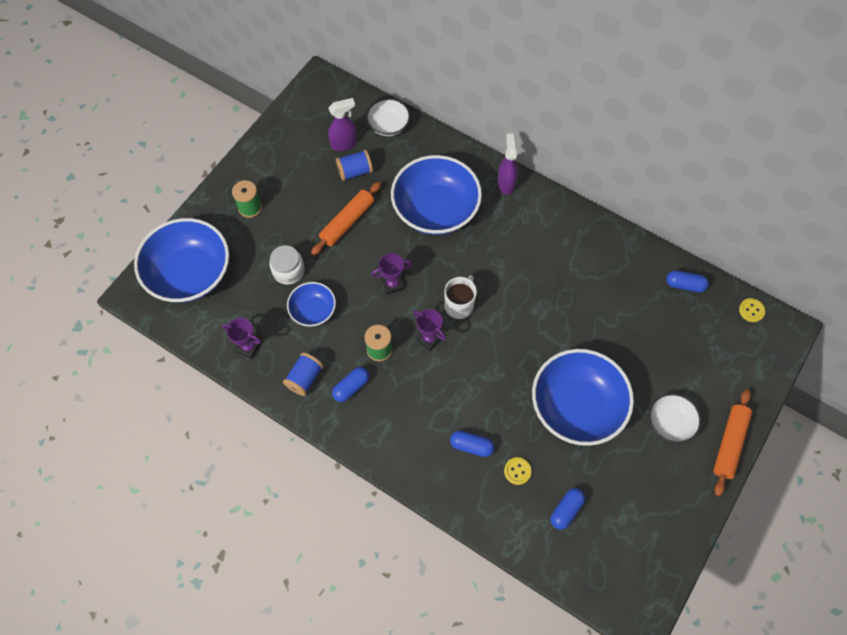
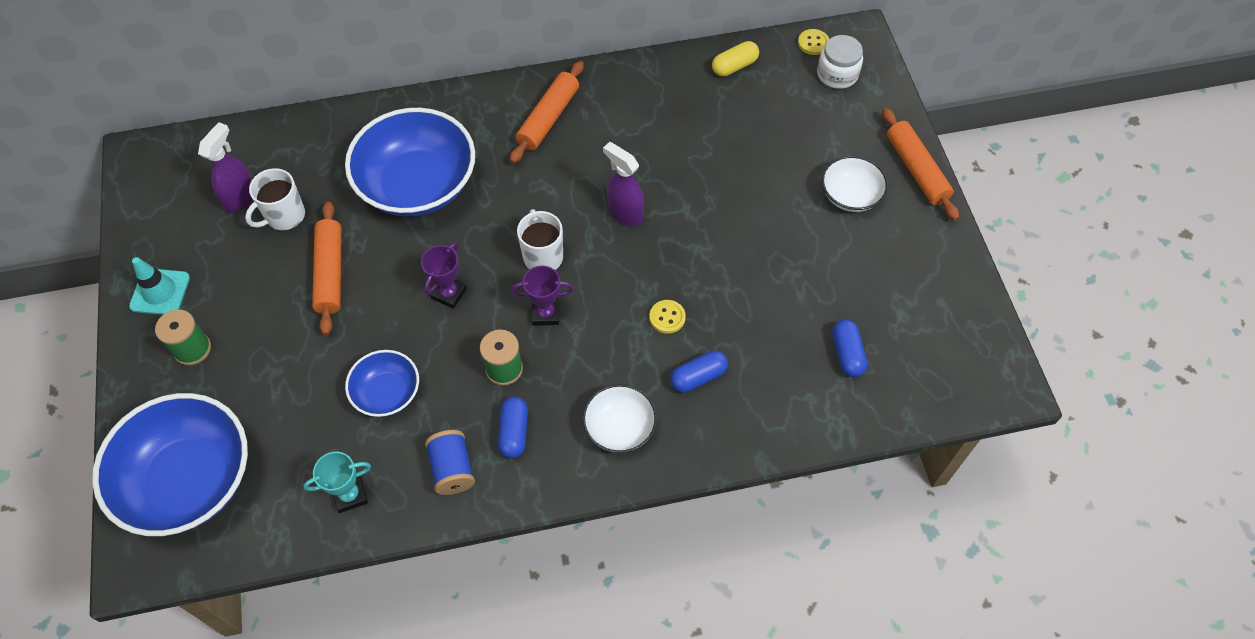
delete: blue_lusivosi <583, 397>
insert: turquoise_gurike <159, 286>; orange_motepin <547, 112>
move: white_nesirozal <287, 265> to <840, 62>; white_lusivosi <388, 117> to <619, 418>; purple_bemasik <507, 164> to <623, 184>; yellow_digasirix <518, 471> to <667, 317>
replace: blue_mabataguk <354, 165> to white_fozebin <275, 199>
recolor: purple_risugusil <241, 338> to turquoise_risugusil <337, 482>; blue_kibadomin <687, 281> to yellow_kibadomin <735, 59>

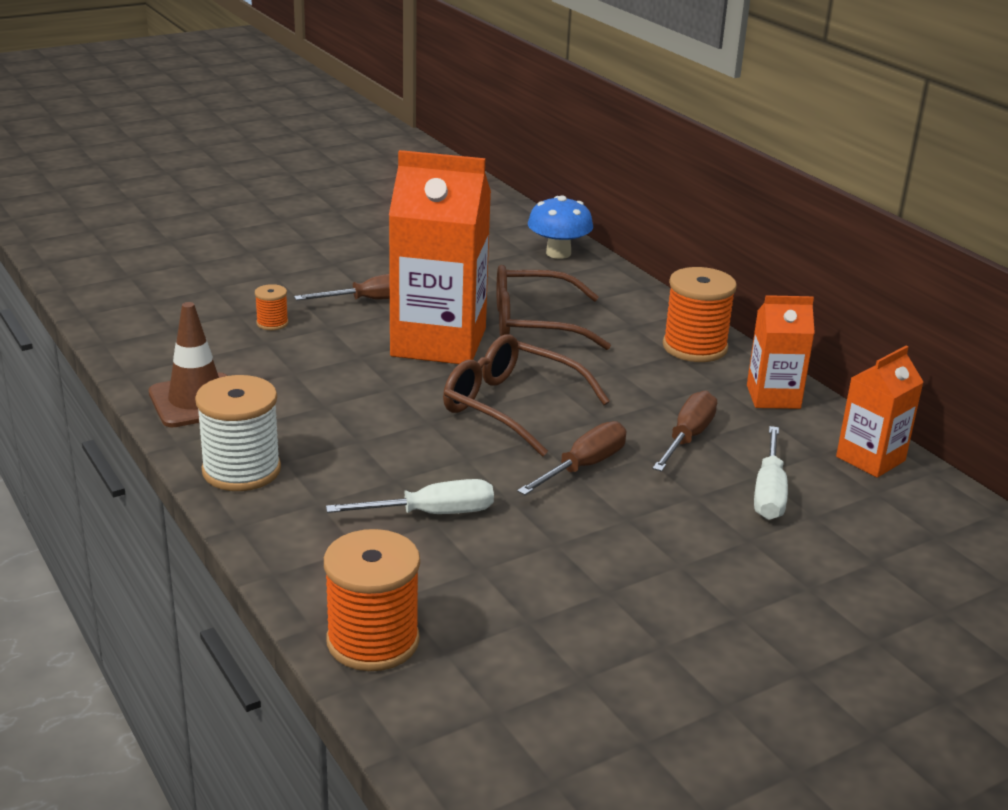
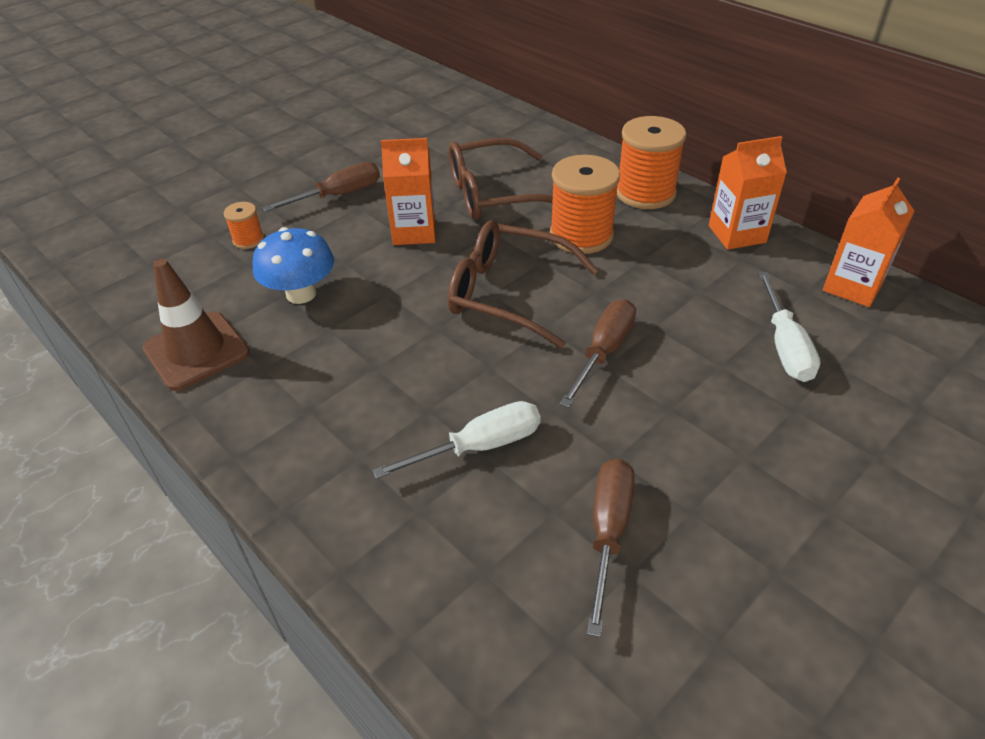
delete: white_mabataguk <238, 433>
move: orange_mabataguk <372, 600> to <585, 204>; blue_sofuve <560, 227> to <293, 265>; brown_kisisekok <685, 431> to <611, 548>
resize: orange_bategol <440, 257> = <408, 191> x0.54

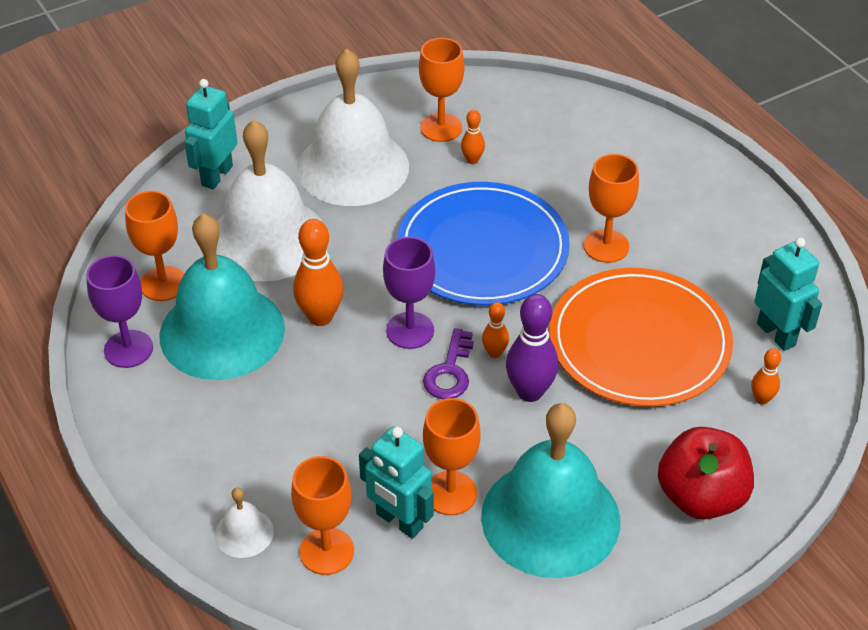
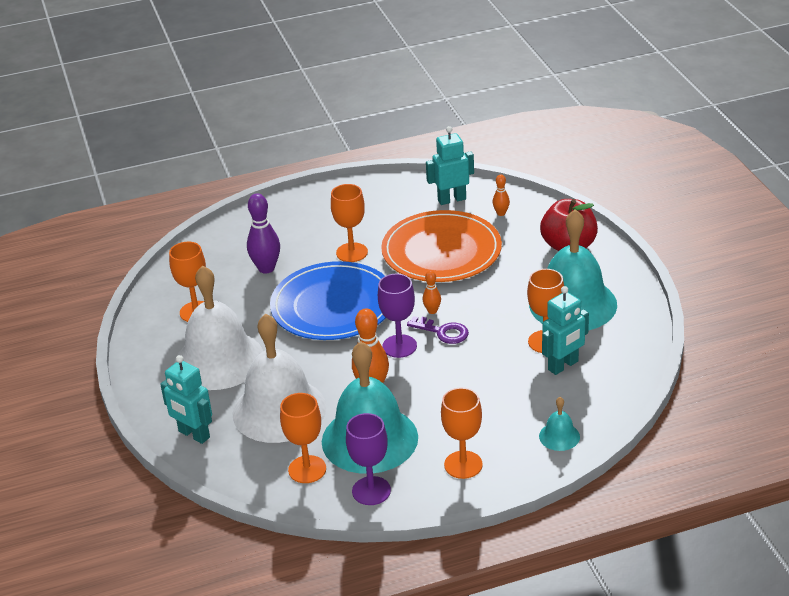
delete: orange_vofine <473, 137>
move: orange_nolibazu <322, 515> to <462, 433>; purple_vofine <532, 348> to <263, 233>
recolor: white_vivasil <244, 523> to turquoise_vivasil <559, 424>

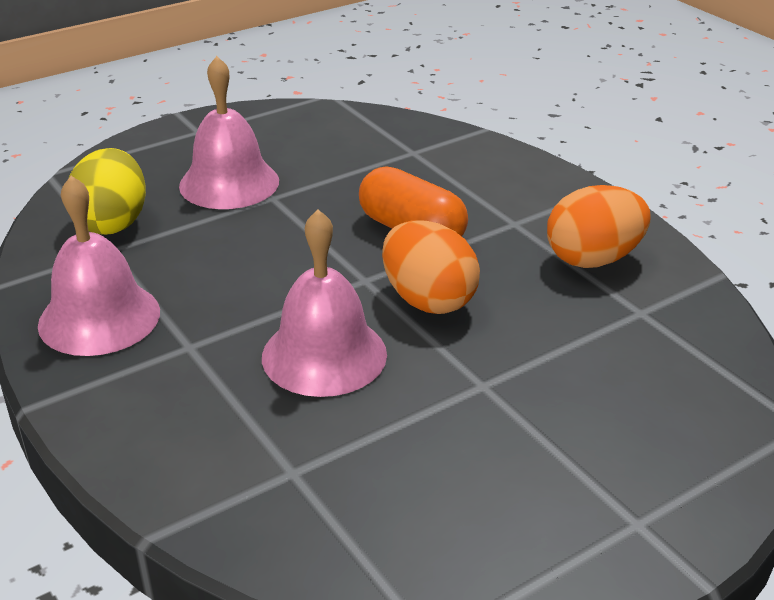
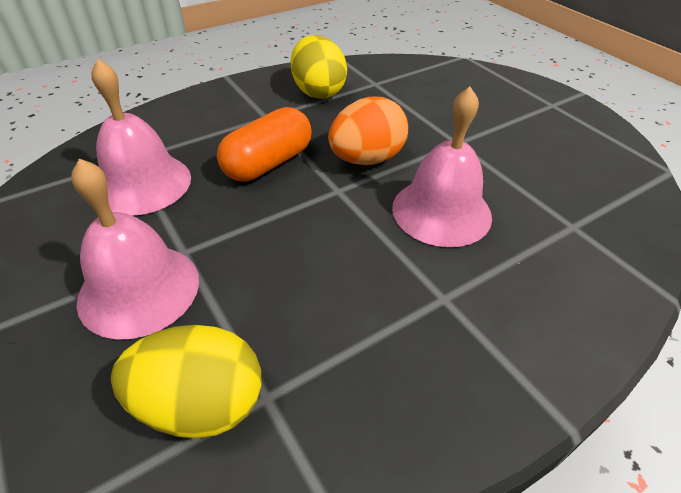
move: pink_vivasil <99, 266> to <141, 137>
recolor: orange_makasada <598, 226> to yellow_makasada <319, 67>

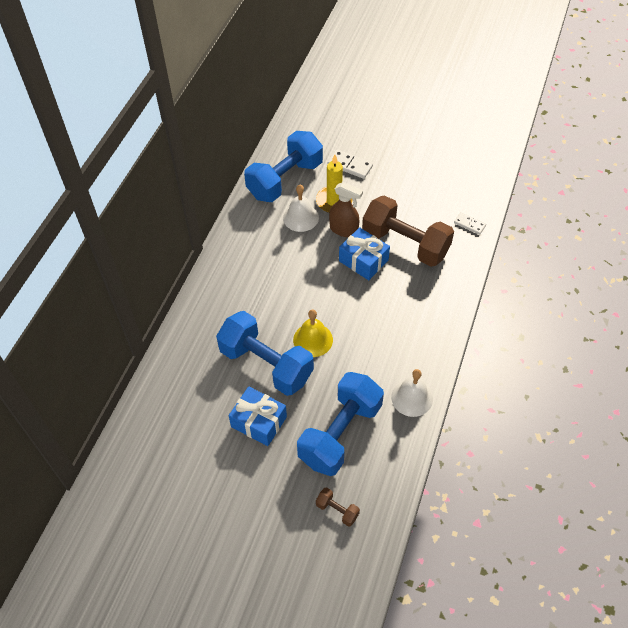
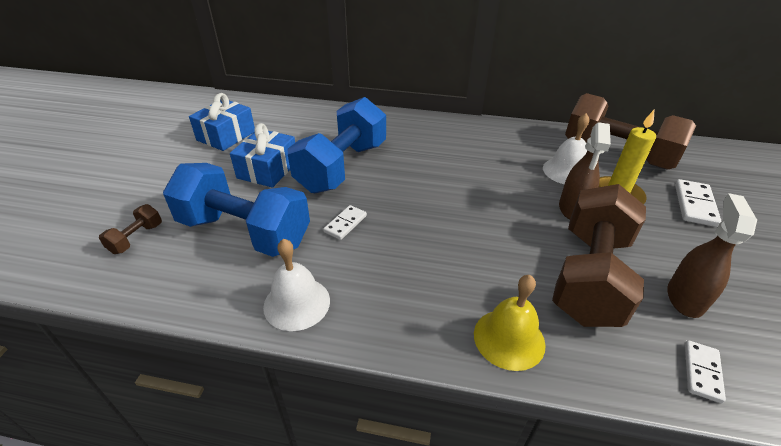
insert: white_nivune <345, 222>; brown_bemasik <712, 255>
move: yellow_vivasil <313, 333> to <510, 323>; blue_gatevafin <364, 253> to <222, 122>
recolor: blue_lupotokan <283, 166> to brown_lupotokan <630, 131>

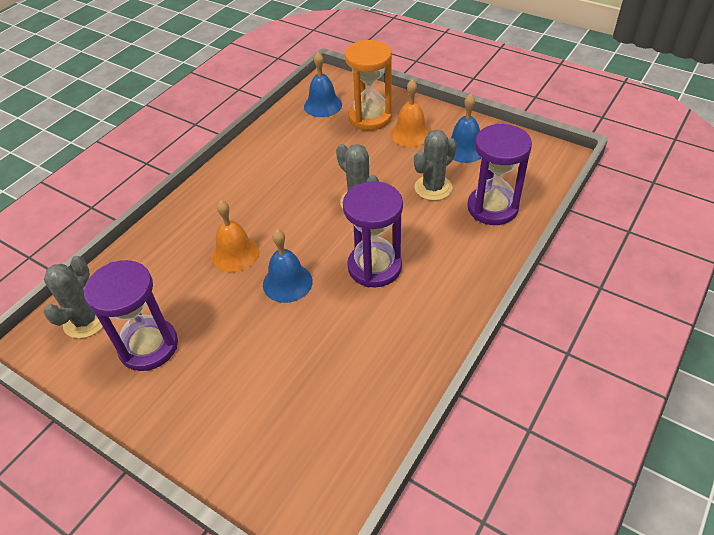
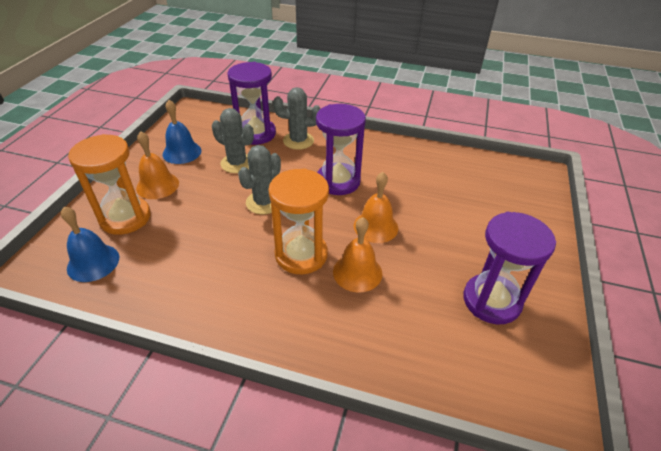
insert: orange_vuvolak <298, 221>
move: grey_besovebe <73, 297> to <297, 118>
recolor: blue_vivasil <288, 266> to orange_vivasil <376, 207>

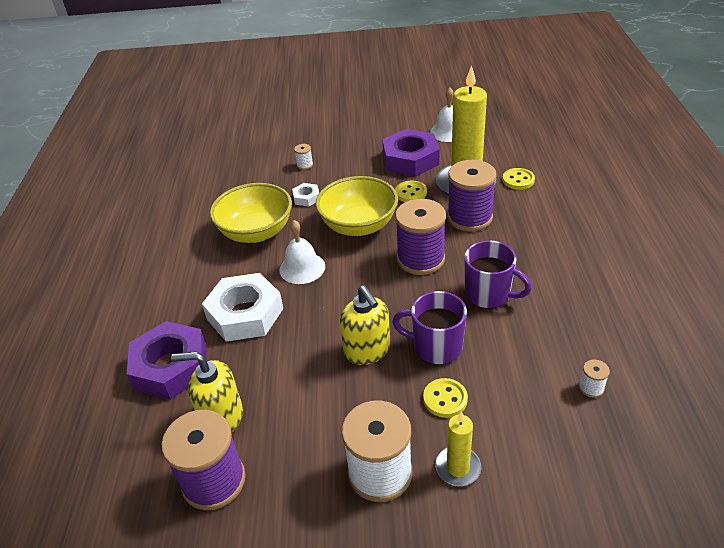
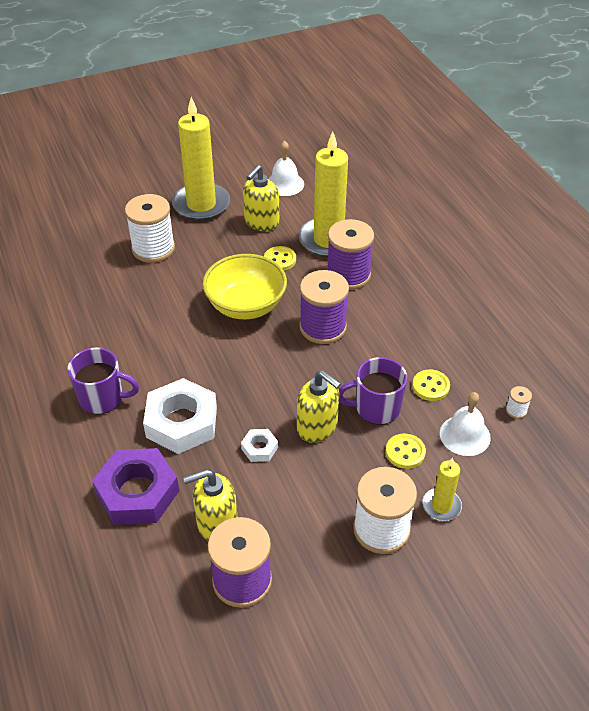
delete: yellow_lusivosi <251, 213>
insert: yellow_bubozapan <201, 159>
move: white_vivasil <302, 252> to <465, 424>; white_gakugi <305, 195> to <259, 445>; purple_fozebin <498, 274> to <103, 381>; yellow_digasirix <518, 179> to <431, 385>
replace: purple_gakugi <410, 153> to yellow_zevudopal <261, 198>
resize: white_mabataguk <303, 157> = <150, 228> x2.40

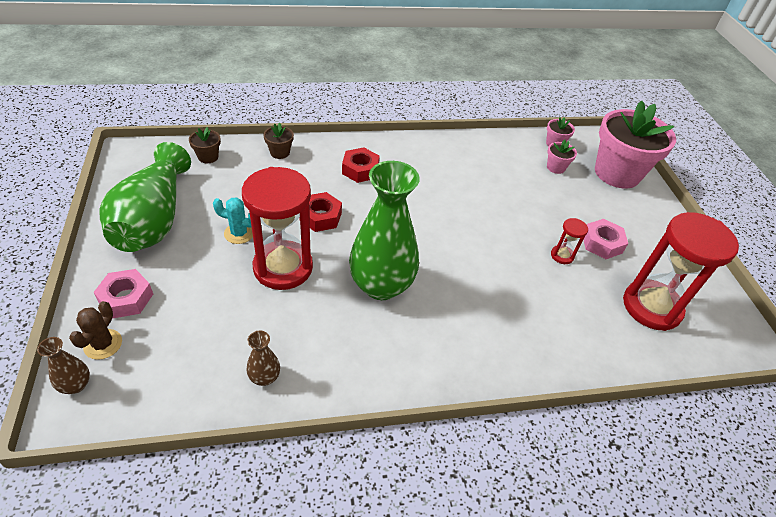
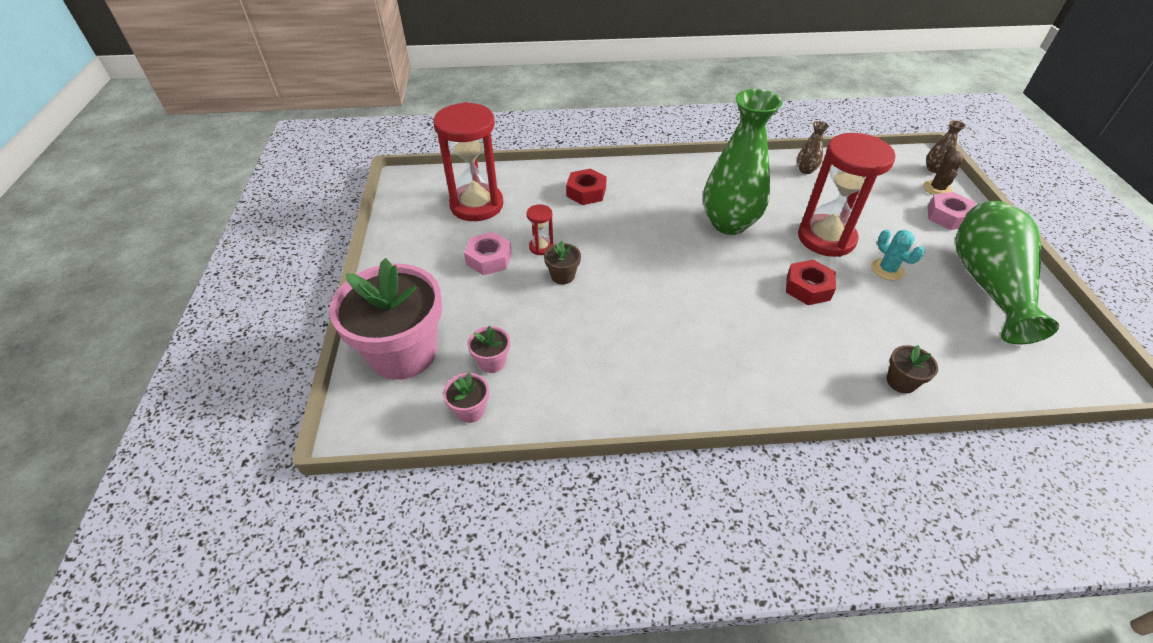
move: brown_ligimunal <205, 145> to <562, 262>; red_gakugi <361, 165> to <586, 187>
rotate: turquoise_besovebe <233, 220> = <897, 254> 45 degrees clockwise

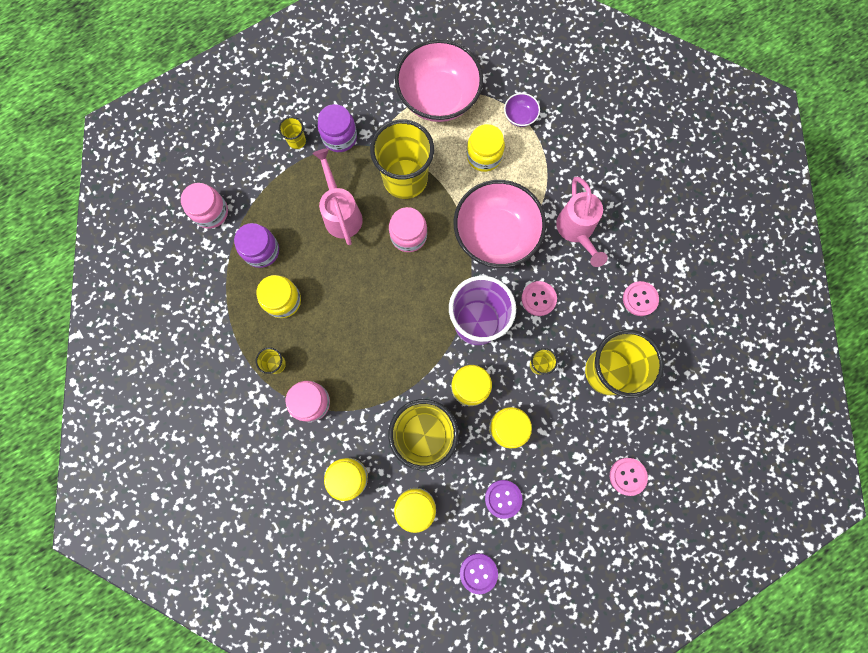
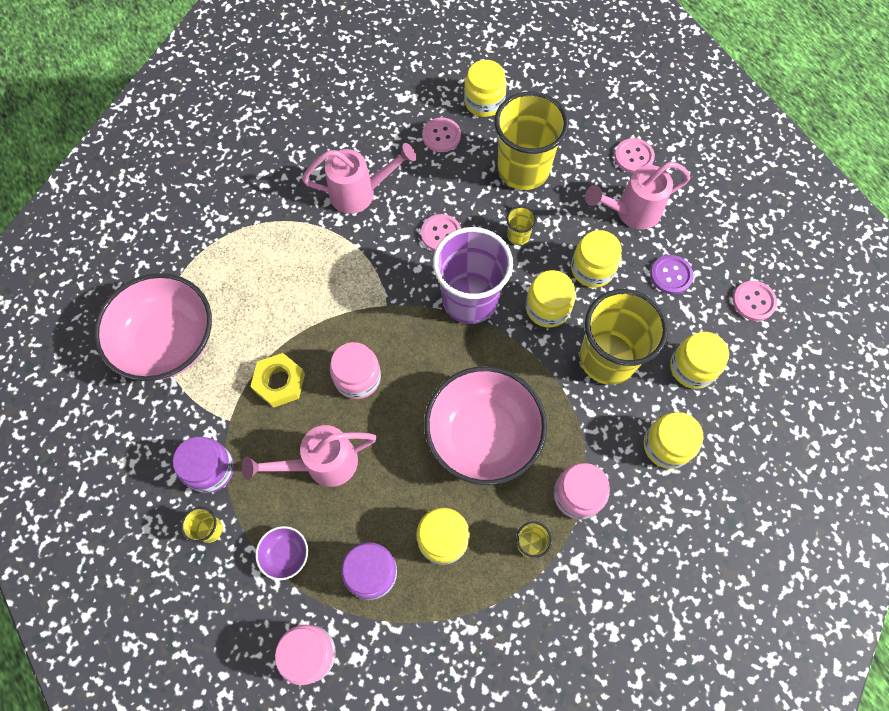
insert: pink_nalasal <637, 195>
move: pink_lusivosi <500, 224> to <485, 425>; yellow_nesirozal <486, 148> to <485, 88>; purple_lusivosi <522, 110> to <281, 553>
replace: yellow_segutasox <402, 159> to yellow_gakugi <277, 380>
recolor: purple_digasirix <479, 573> to pink_digasirix <755, 301>

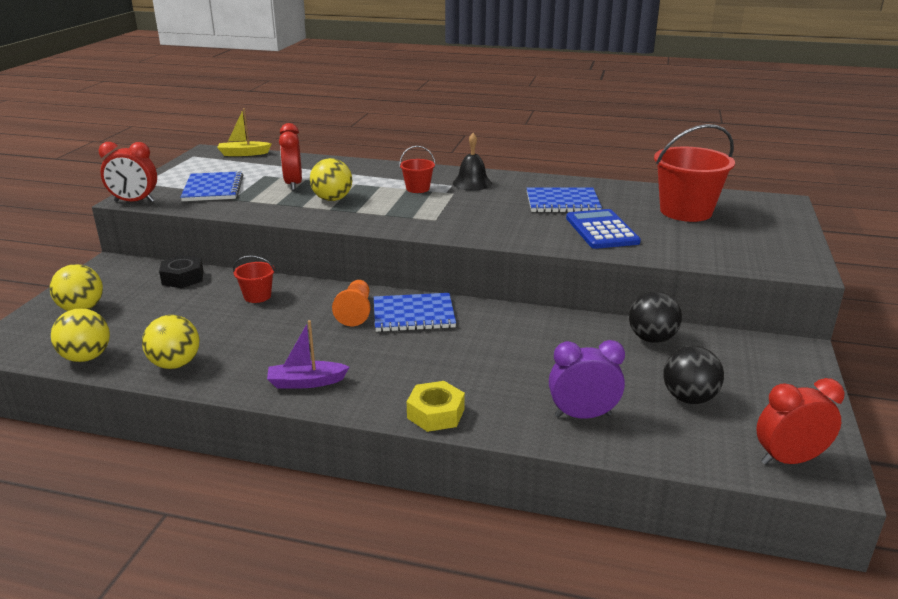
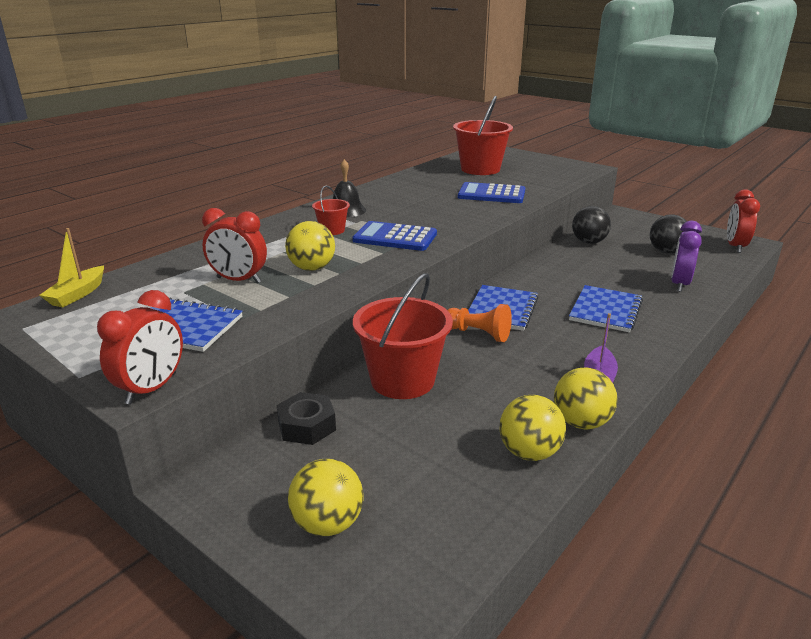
delete: yellow_gakugi <436, 406>
insert: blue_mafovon <394, 236>
move: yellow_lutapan <80, 335> to <585, 398>; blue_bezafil <564, 200> to <606, 308>
resize: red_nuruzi <254, 279> = <403, 336> x2.03

